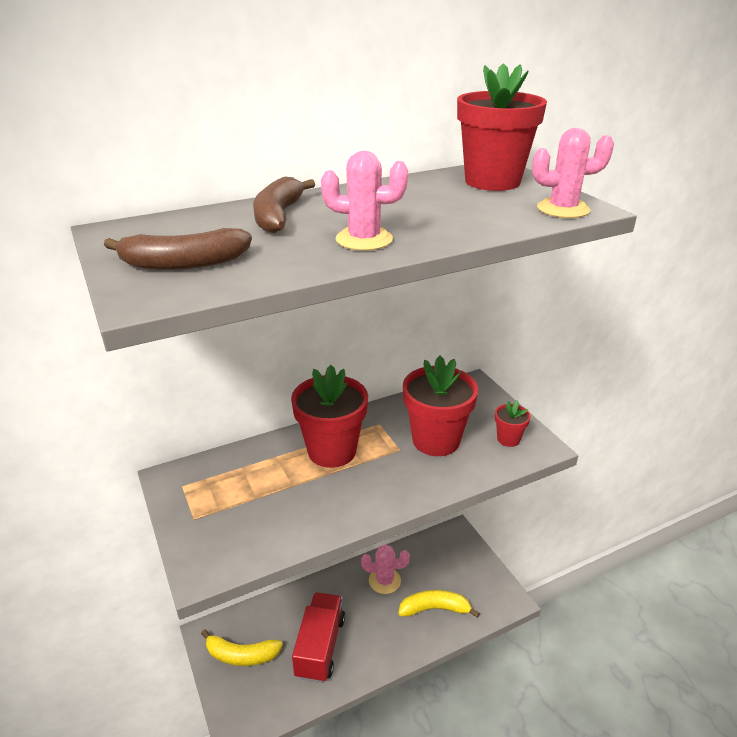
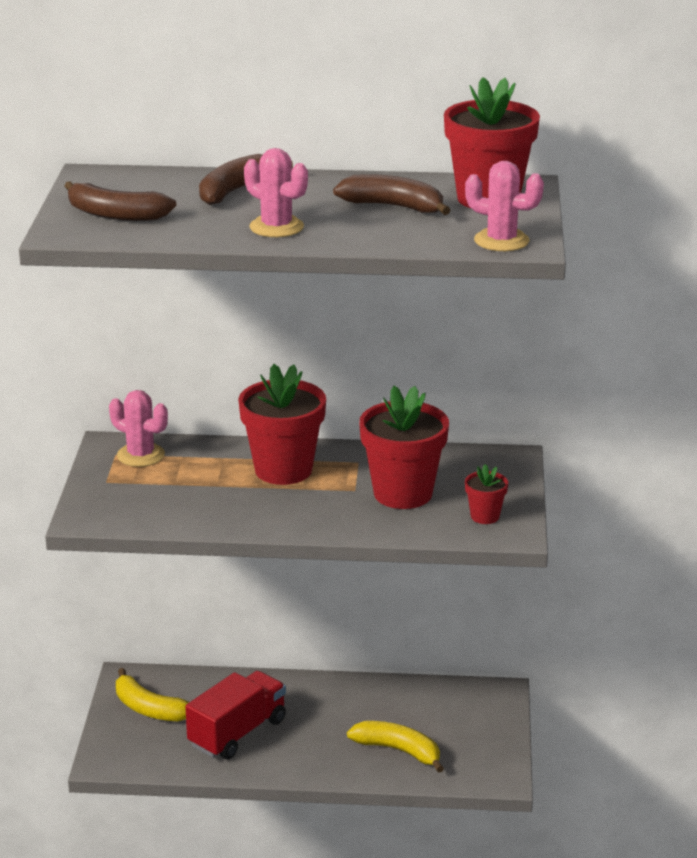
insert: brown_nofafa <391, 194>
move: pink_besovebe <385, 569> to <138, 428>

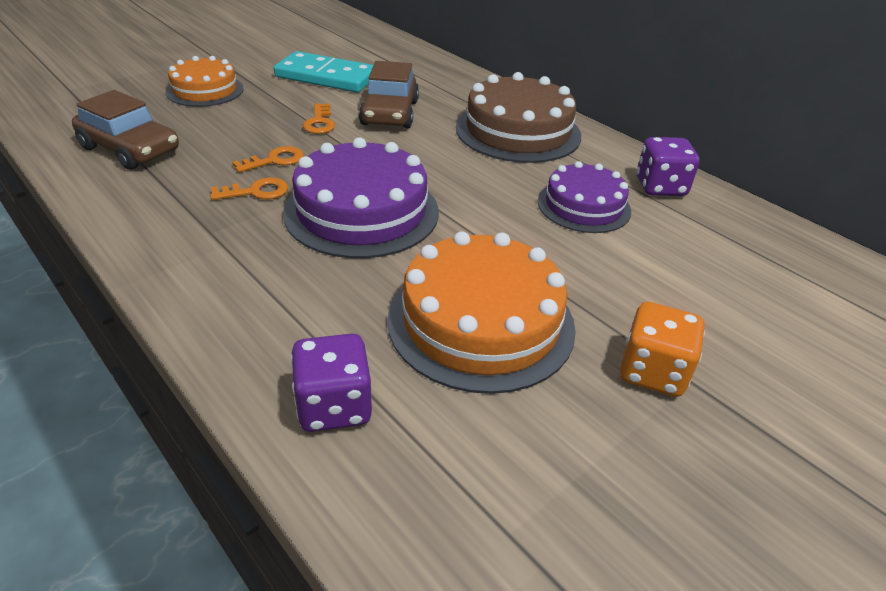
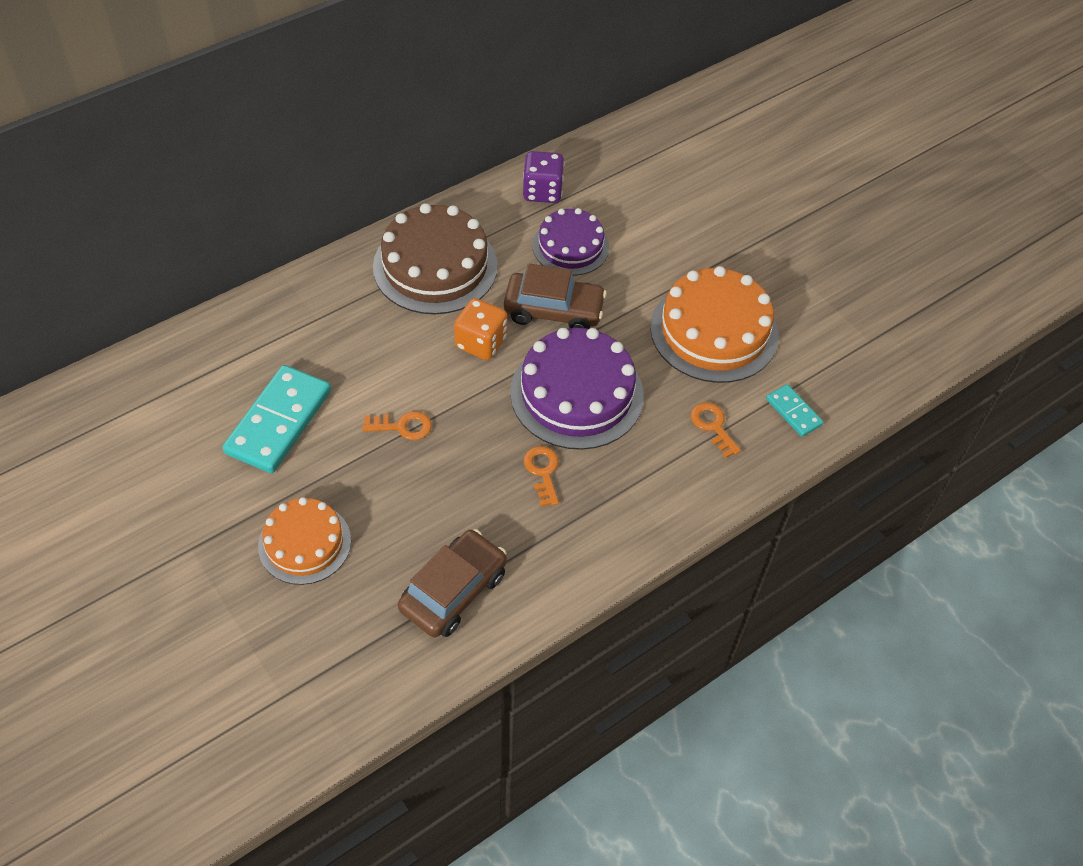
move: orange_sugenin <268, 159> to <716, 430>; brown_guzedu <389, 94> to <555, 296>; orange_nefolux <662, 349> to <480, 329>
replace: purple_nefolux <331, 383> to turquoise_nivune <794, 410>

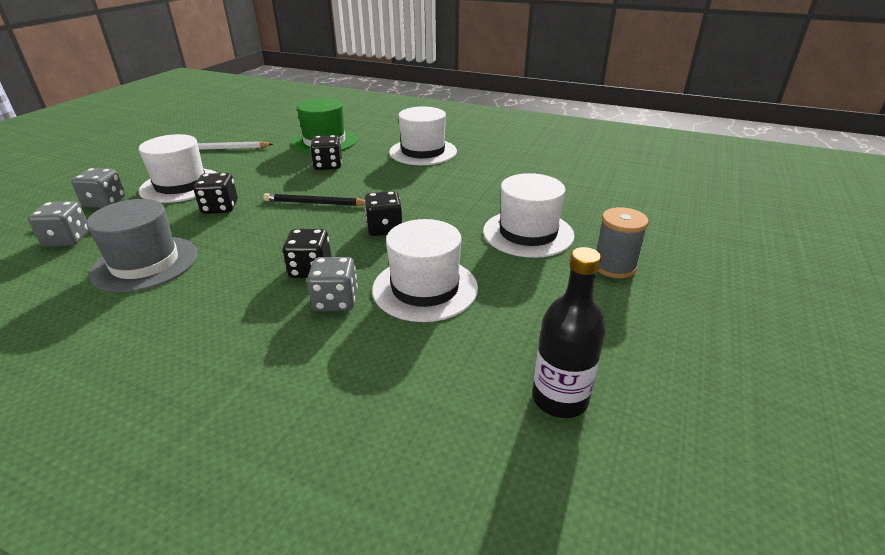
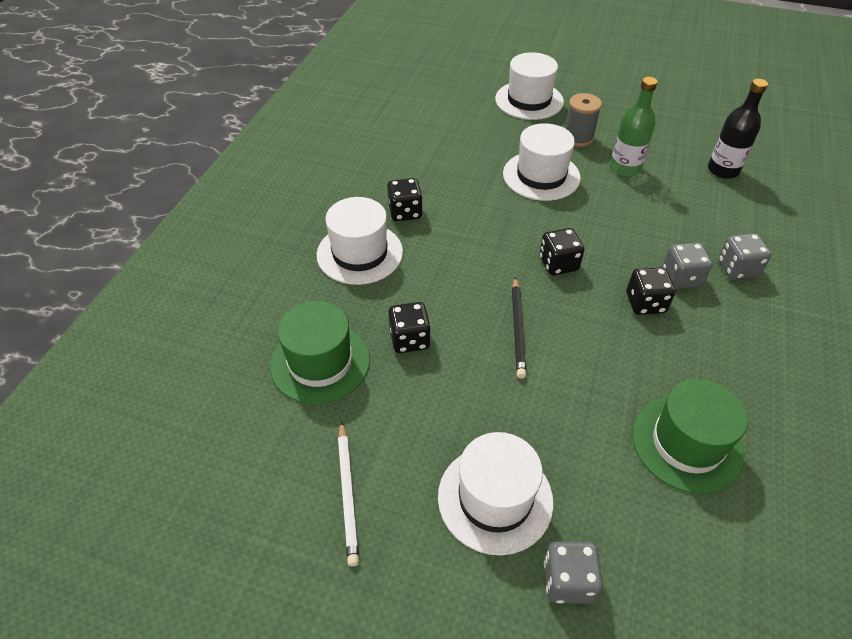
insert: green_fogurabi <634, 127>
move: grey_nefolux <58, 224> to <745, 256>; black_nefolux <215, 193> to <405, 199>; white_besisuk <425, 270> to <529, 86>
recolor: grey_besisuk <142, 246> to green_besisuk <690, 436>

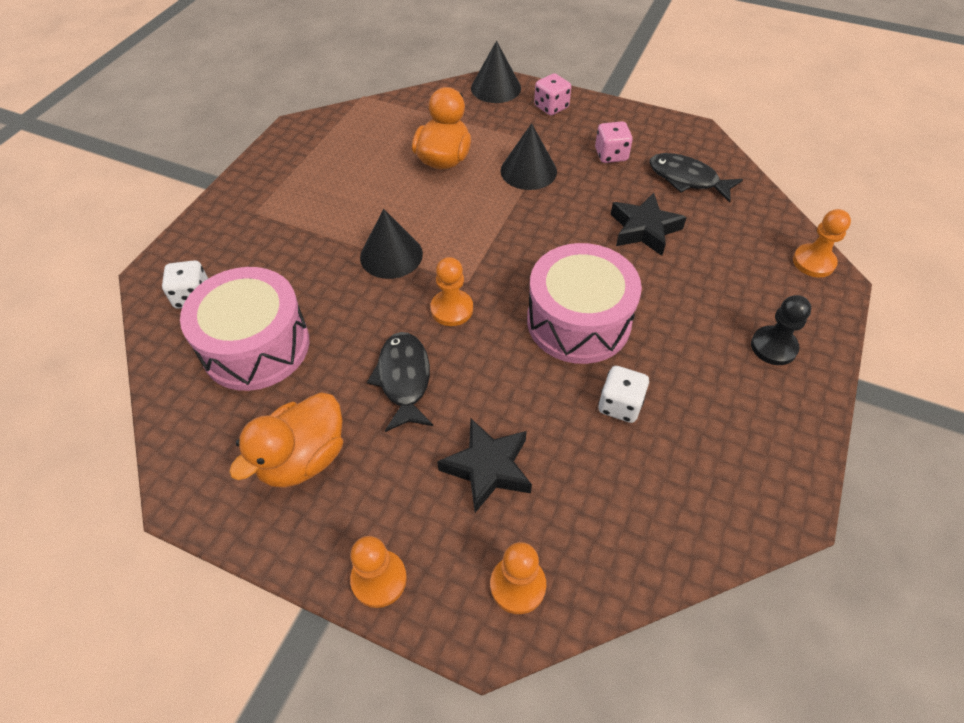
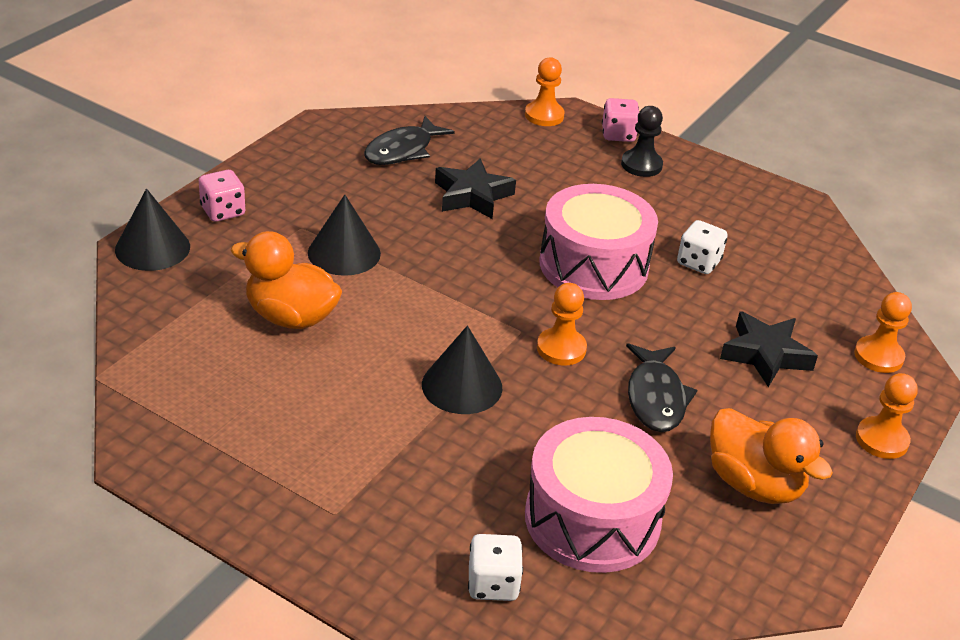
move: pink_nefolux <614, 142> to <620, 120>
rotate: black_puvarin <400, 382> = <661, 387> 90 degrees counterclockwise

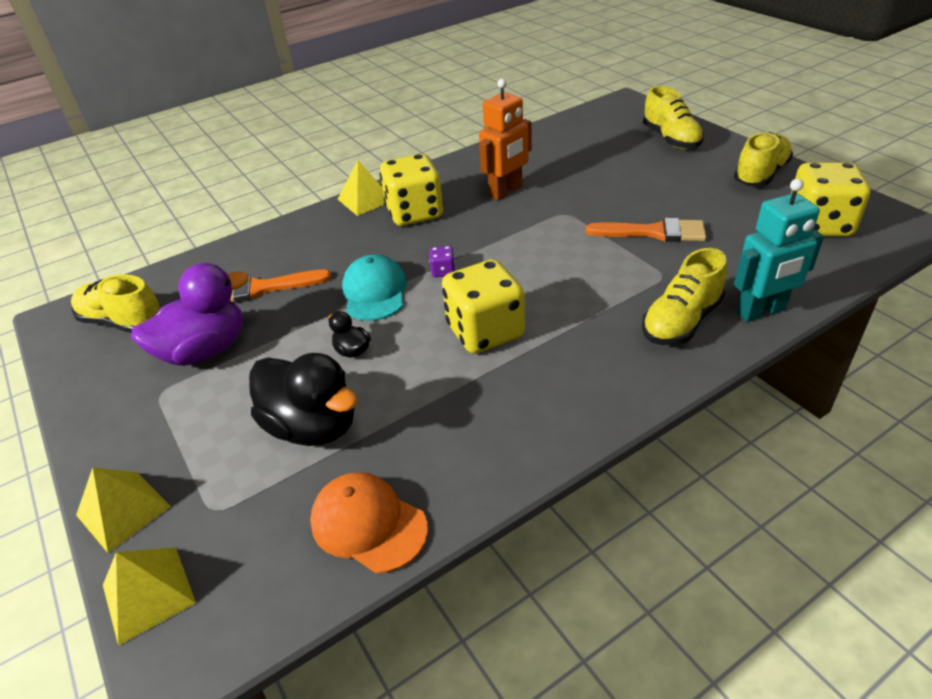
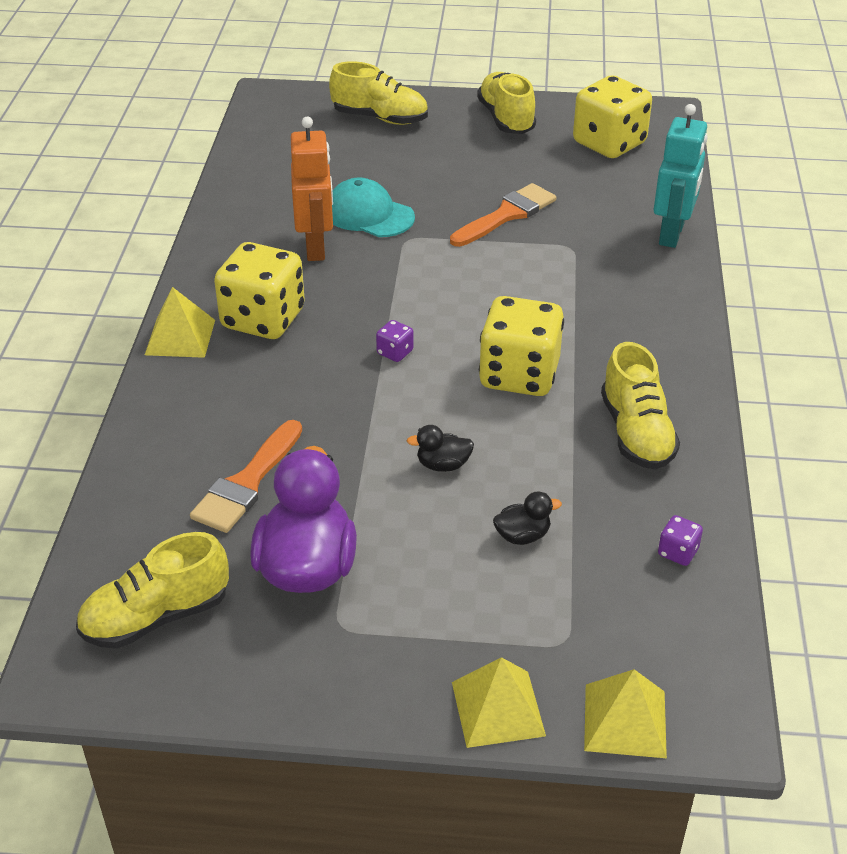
move: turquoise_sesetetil <374, 287> to <373, 207>; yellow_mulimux <684, 296> to <640, 406>
replace: orange_sesetetil <369, 522> to purple_nefolux <680, 540>
resize: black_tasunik <303, 399> = <527, 518> x0.45

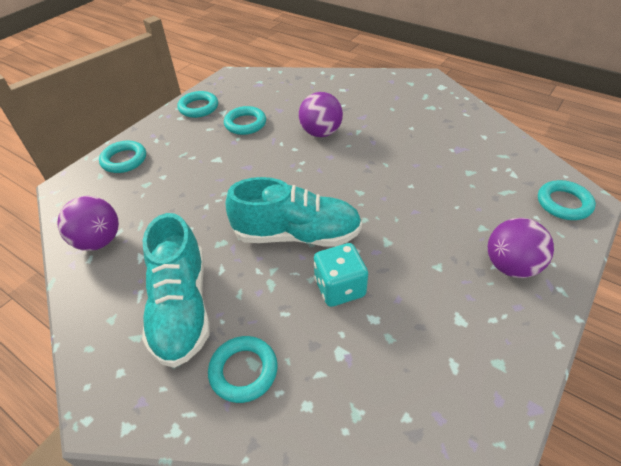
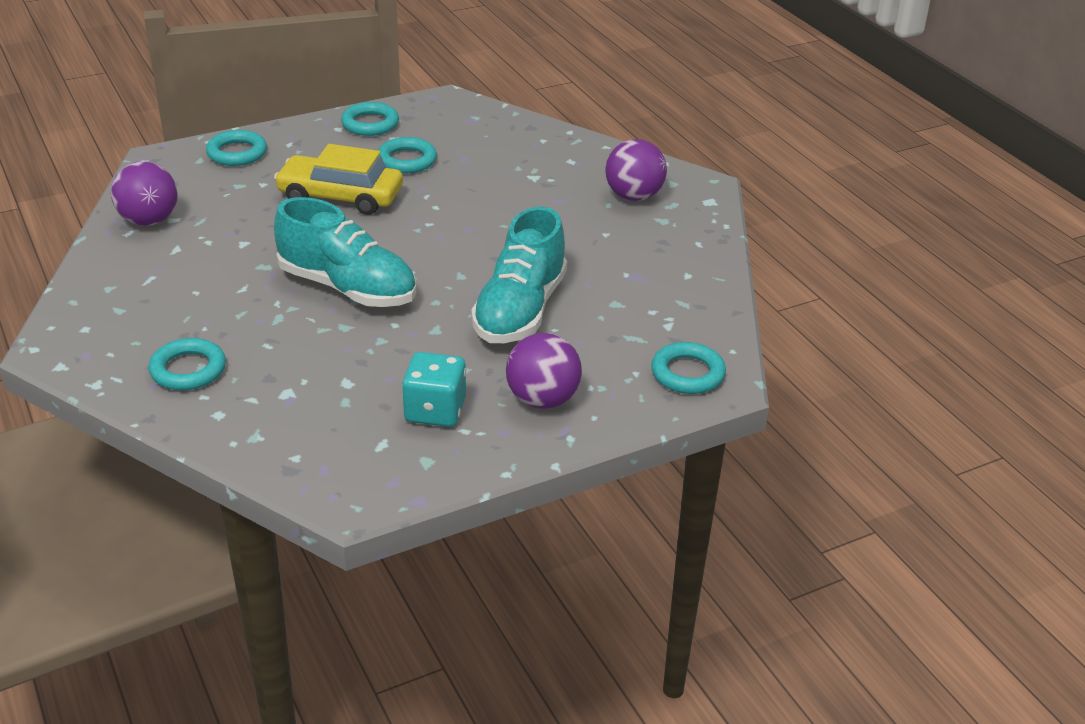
insert: yellow_guzedu <338, 179>
move: turquoise_mulimux <176, 290> to <519, 275>; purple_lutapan <321, 114> to <636, 170>; turquoise_nefolux <341, 275> to <434, 389>

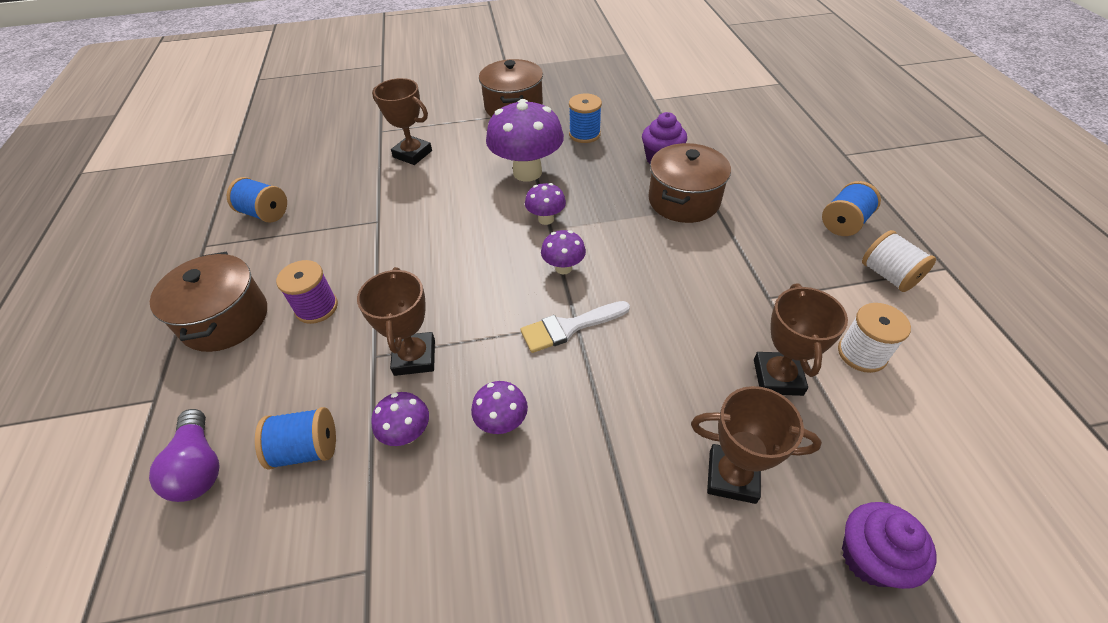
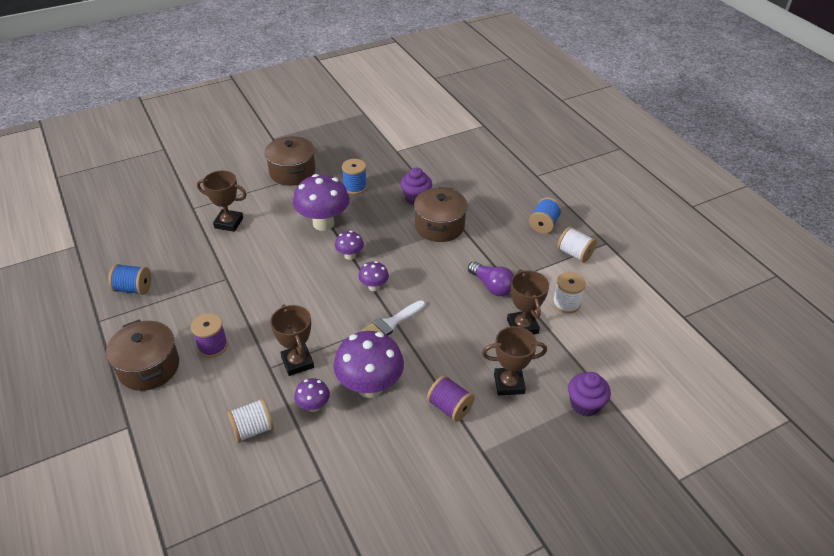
insert: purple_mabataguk <451, 398>
move: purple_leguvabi <184, 455> to <491, 278>
recolor: blue_mabataguk <295, 438> to white_mabataguk <250, 420>
resize: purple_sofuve <499, 407> = <368, 364> x2.01

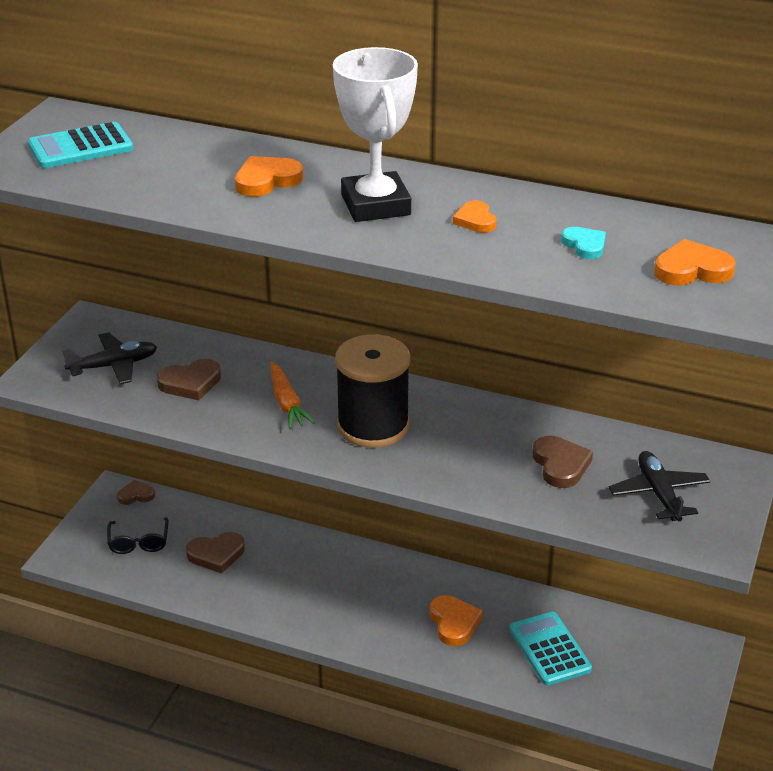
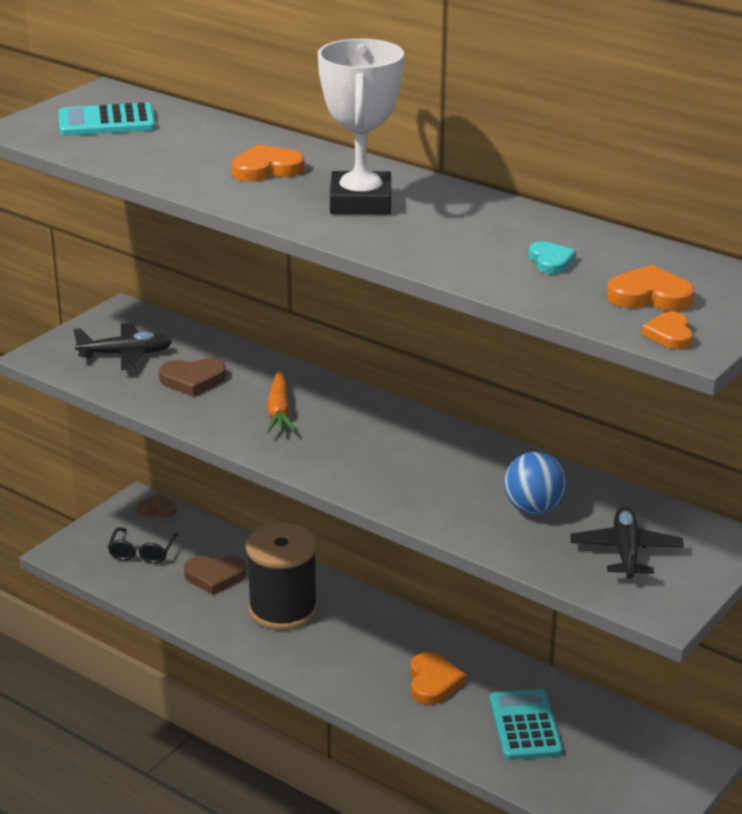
move: black_mabataguk <372, 391> to <282, 576>; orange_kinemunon <474, 216> to <667, 330>
replace: brown_kinemunon <563, 462> to blue_lutapan <535, 483>

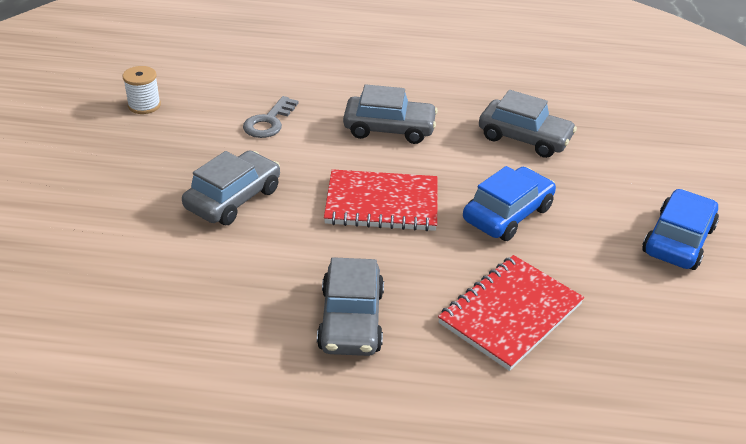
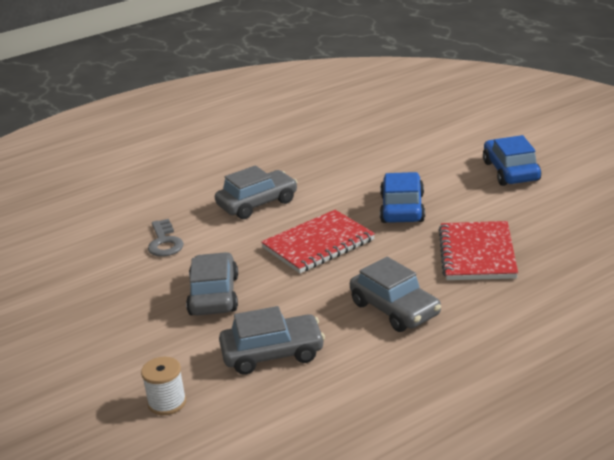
move: white_mabataguk <142, 90> to <163, 386>; grey_guzedu <528, 124> to <272, 340>

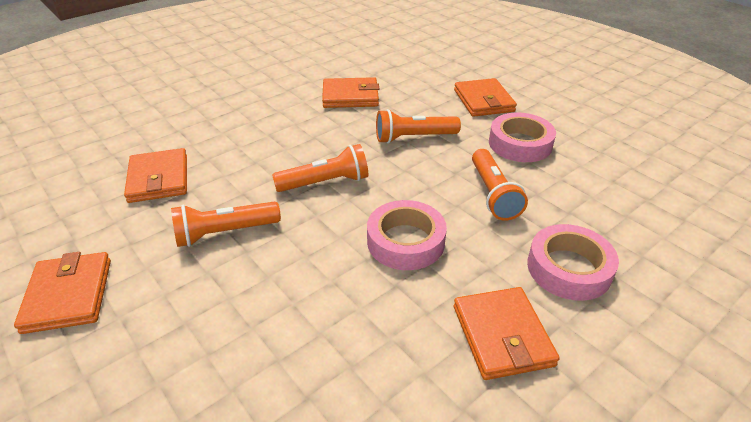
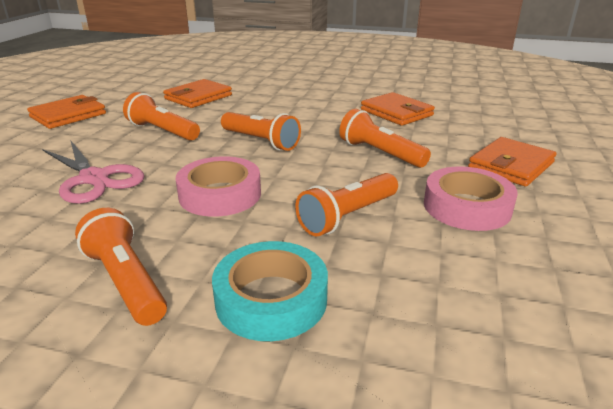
insert: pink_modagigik <93, 172>
replace: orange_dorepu <507, 333> to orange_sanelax <121, 267>
recolor: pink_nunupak <573, 262> to turquoise_nunupak <270, 291>

